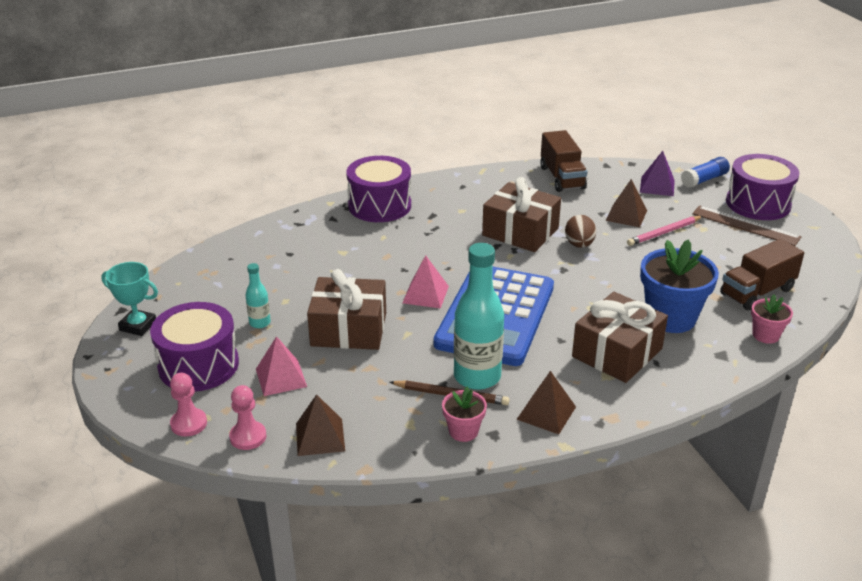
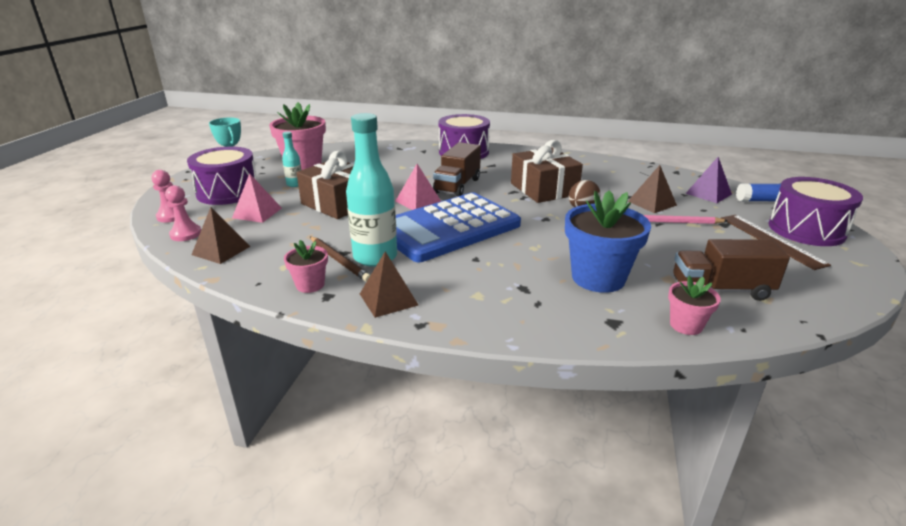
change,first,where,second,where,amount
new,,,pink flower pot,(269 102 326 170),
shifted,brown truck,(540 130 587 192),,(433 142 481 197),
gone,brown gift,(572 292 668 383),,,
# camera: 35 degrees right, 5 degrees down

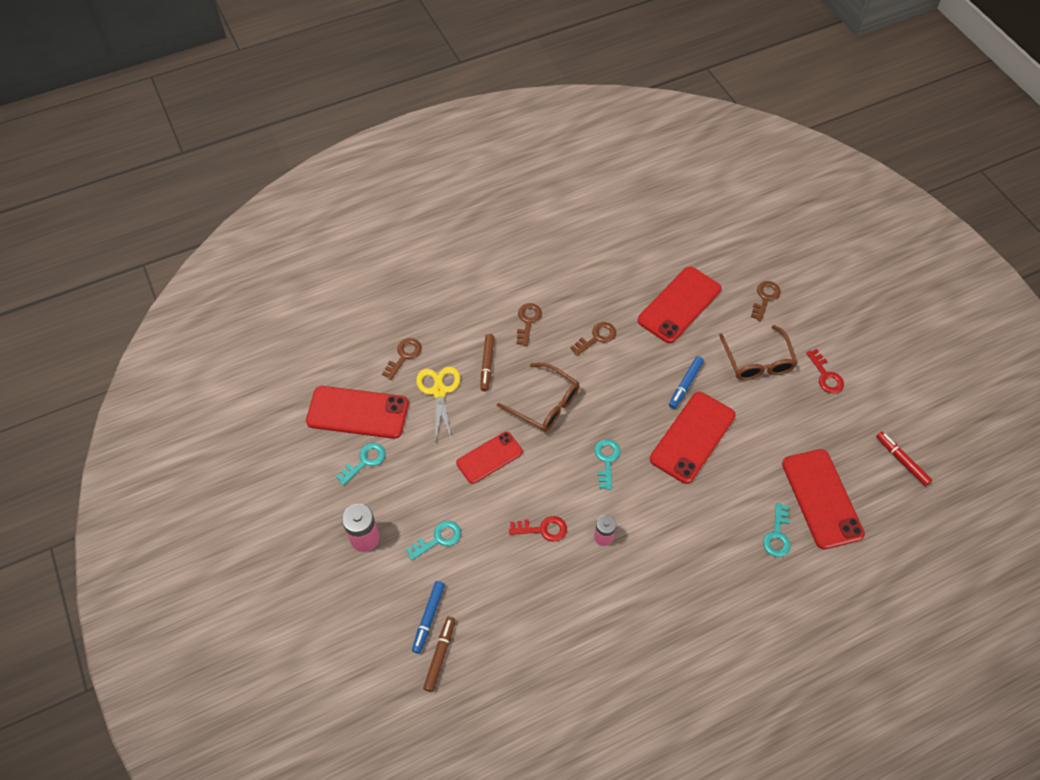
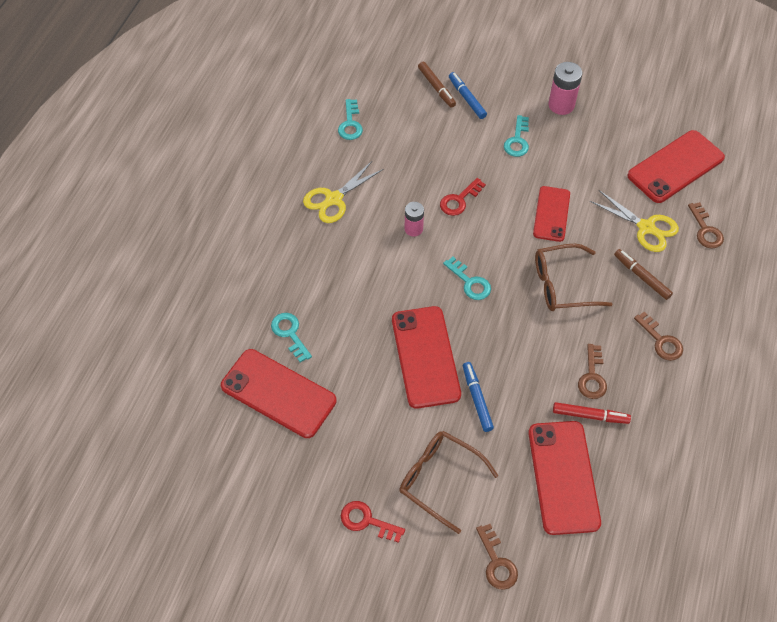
change,first,where,second,where,amount
new,,,yellow scissors,(303 161 384 223),
shifted,turquoise key,(336 443 386 485),,(338 99 363 140),
shifted,red marker,(876 431 932 486),,(553 402 631 424),
# camera: 135 degrees right, 0 degrees up

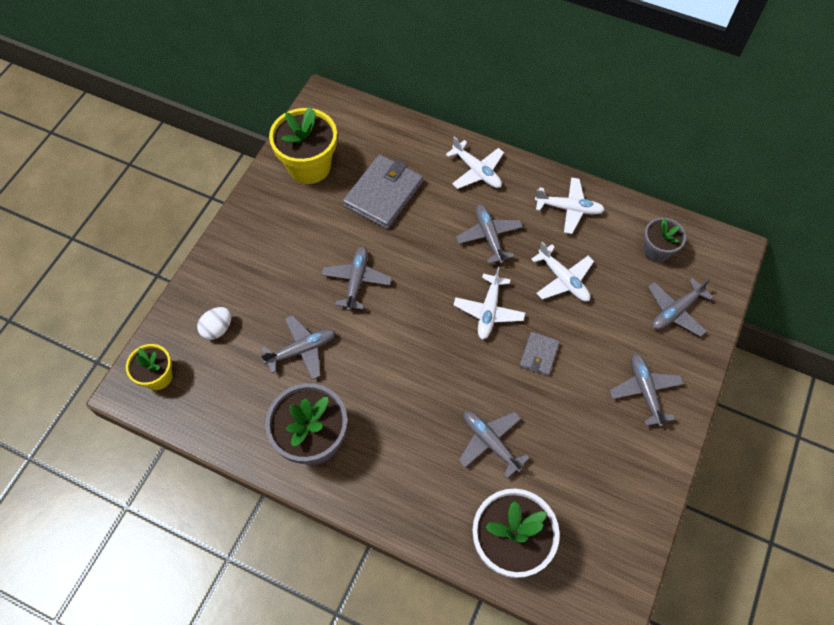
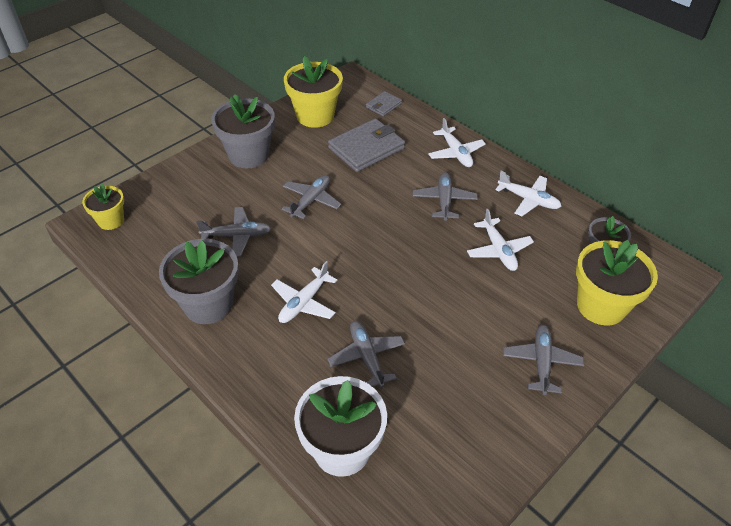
change,first,where,second,where,amount
new,,,grey flower pot,(211 94 275 168),
shifted,white plane,(454 267 525 340),,(271 261 337 323),
shifted,grey wallet,(520 332 560 376),,(366 91 402 116),
swapped,grey plane,(648 278 714 337),yellow flower pot,(576 240 658 325),
gone,white egg,(197 307 231 340),,,
# camera: 20 degrees right, 15 degrees down

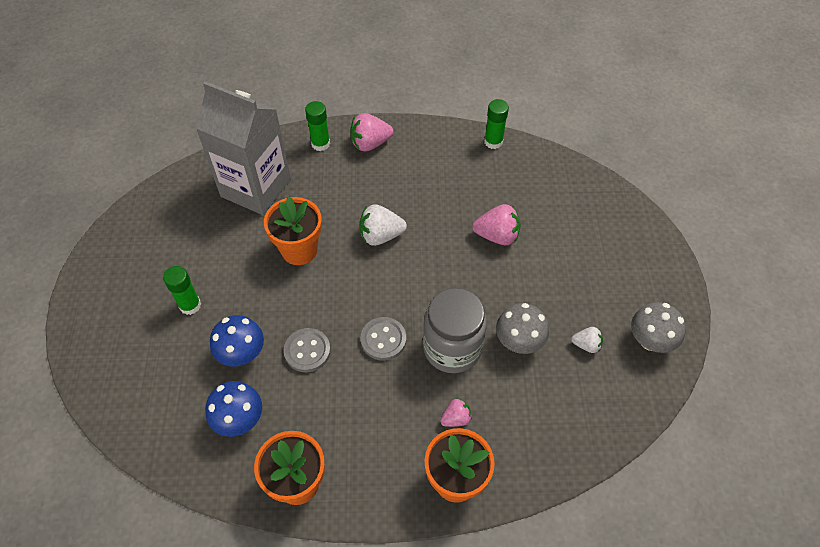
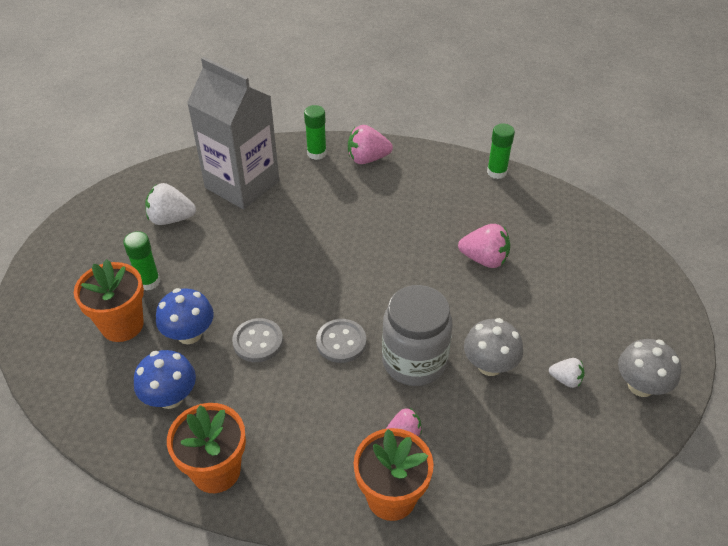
change,first,where,second,where,amount
shifted,orange flower pot,(264 197 322 265),,(74 259 144 342),
shifted,white strawberry,(359 204 407 246),,(145 183 196 225),
# camera: 10 degrees right, 10 degrees down

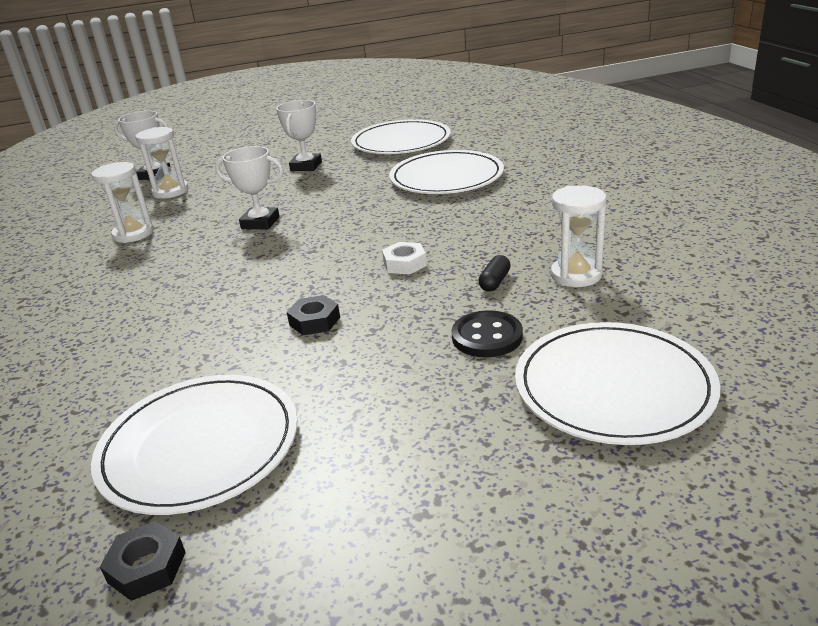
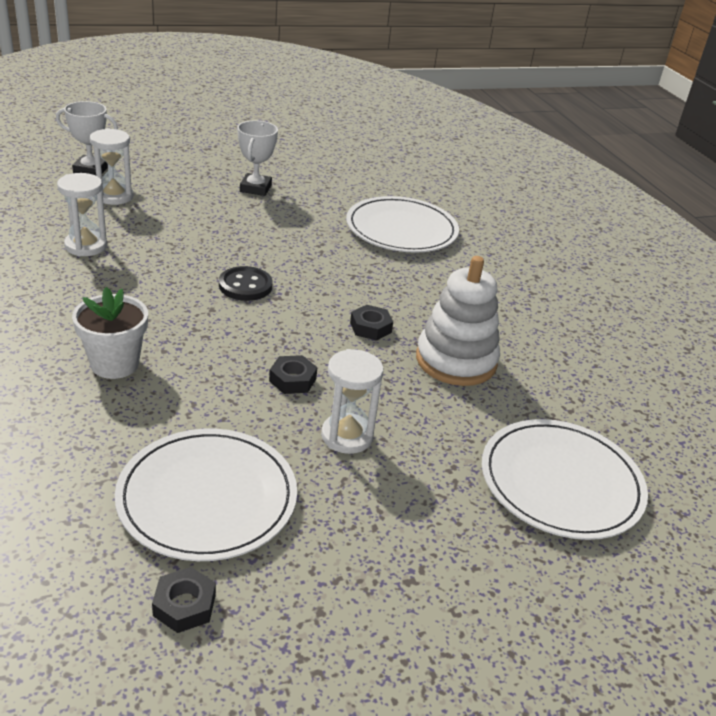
change,first,where,second,where,amount
new,,,white flower pot,(72 287 148 379),
shifted,black button,(451 310 523 358),,(219 266 273 301),
shifted,white hourglass,(551 185 607 287),,(321 349 384 454),
repainted,white nut,(382 242 427 275),black nut,(350 305 393 341),
swapped,black capsule,(479 255 511 291),white stacking toy,(416 256 500 386),
gone,white trophy,(215 146 284 230),,,
gone,white plate,(351 119 451 154),,,
# camera: 10 degrees left, 5 degrees up

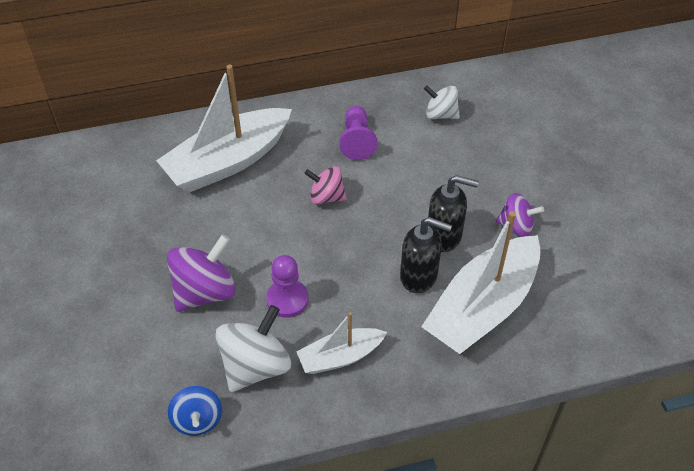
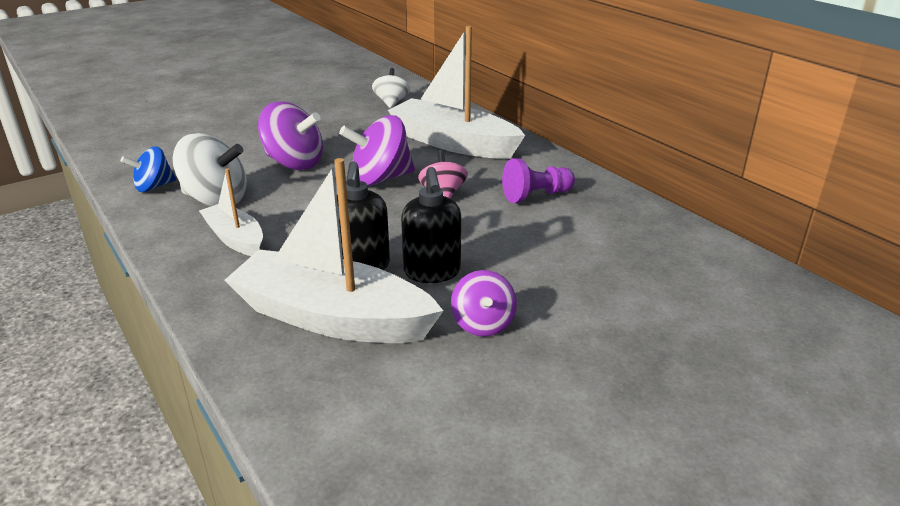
change,first,where,second,where,amount
new,,,purple spinning top,(339 115 415 186),
shifted,white spinning top,(424 86 460 119),,(372 68 410 108),
gone,purple pawn,(266 255 309 318),,,
# camera: 70 degrees right, 20 degrees down

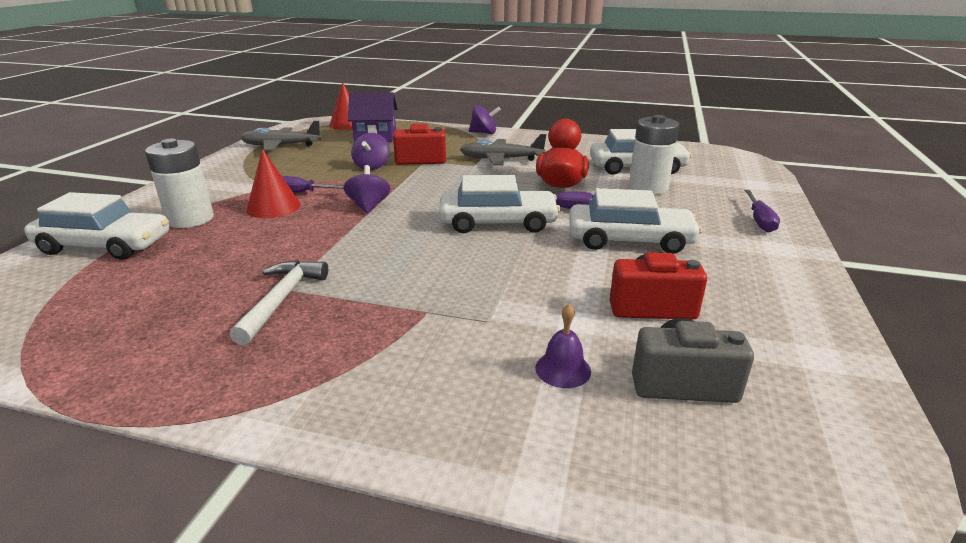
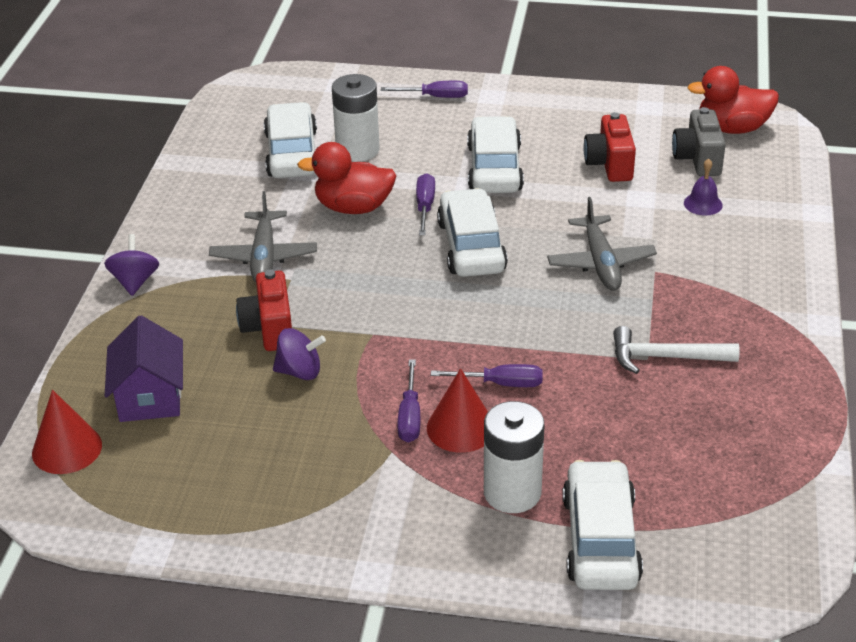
change,first,where,second,where,amount
new,,,purple screwdriver,(431 364 543 387),
shifted,grey plane,(240 121 322 151),,(547 197 657 291),
new,,,red duck,(688 66 779 134),
gone,purple spinning top,(344 165 390 213),,,
# camera: 95 degrees left, 10 degrees up

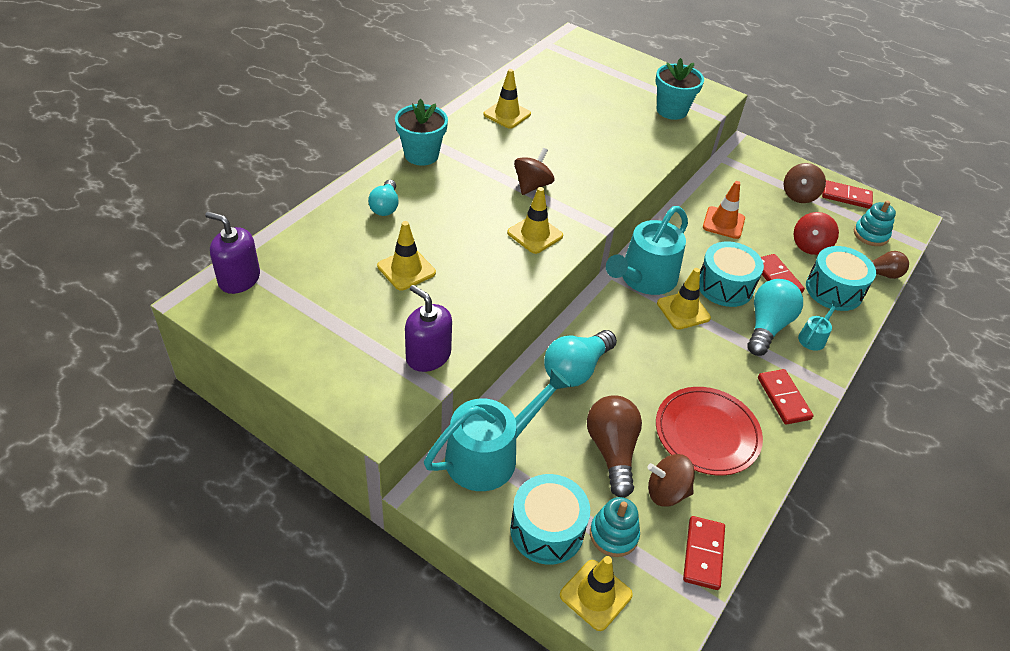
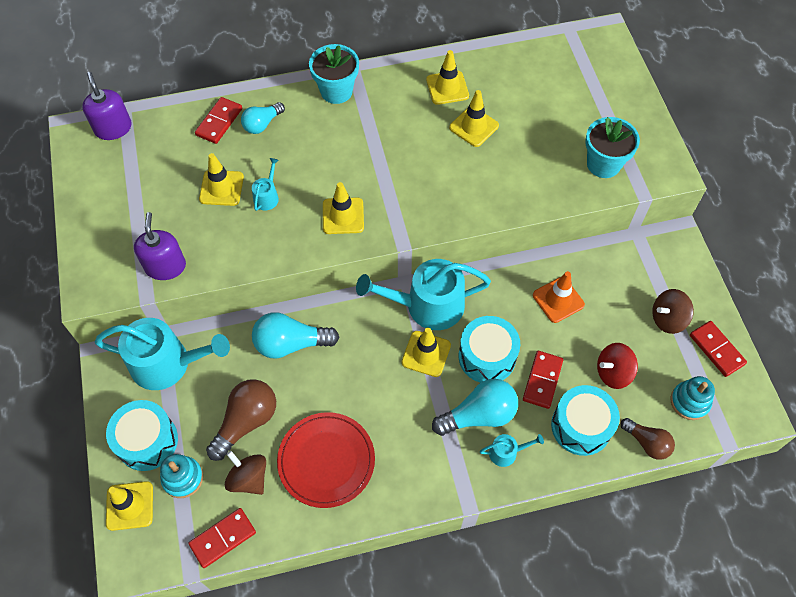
change,first,where,second,where,amount
shifted,red domino,(758 369 813 425),,(195 97 242 144),
new,,,turquoise watering can,(252 158 279 211),
new,,,yellow traffic cone,(449 90 499 147),
gone,brown spinning top,(514 148 554 195),,,
# camera: 45 degrees right, 15 degrees up

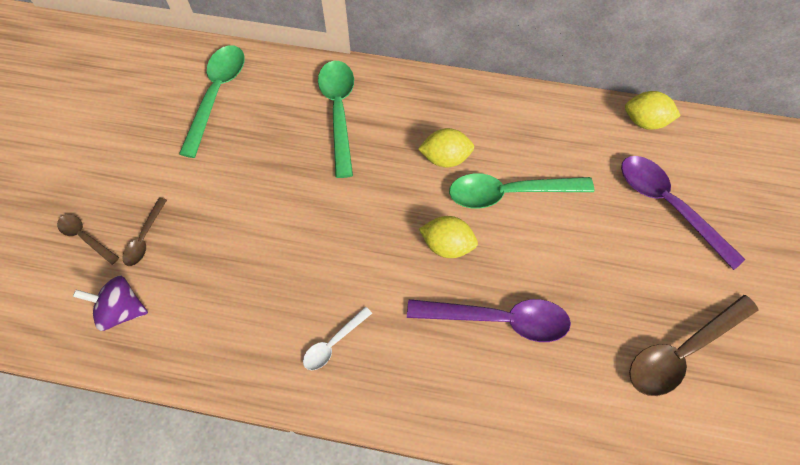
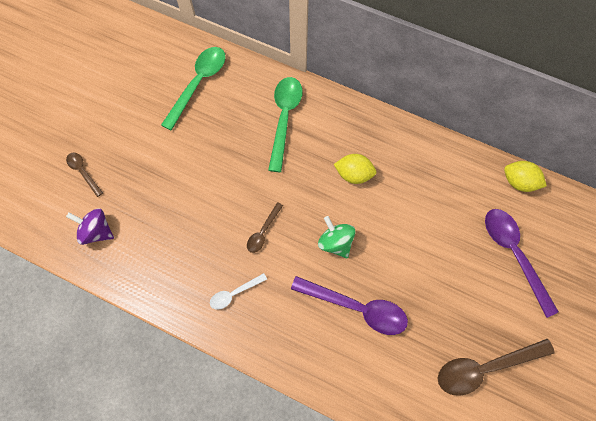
change,first,where,second,where,amount
shifted,brown spoon,(122 198 167 266),,(247 202 283 253),
swapped,yellow lemon,(419 216 478 258),green spinning top,(318 216 355 258),
gone,green spoon,(449 173 594 209),,,
# camera: 15 degrees right, 5 degrees up

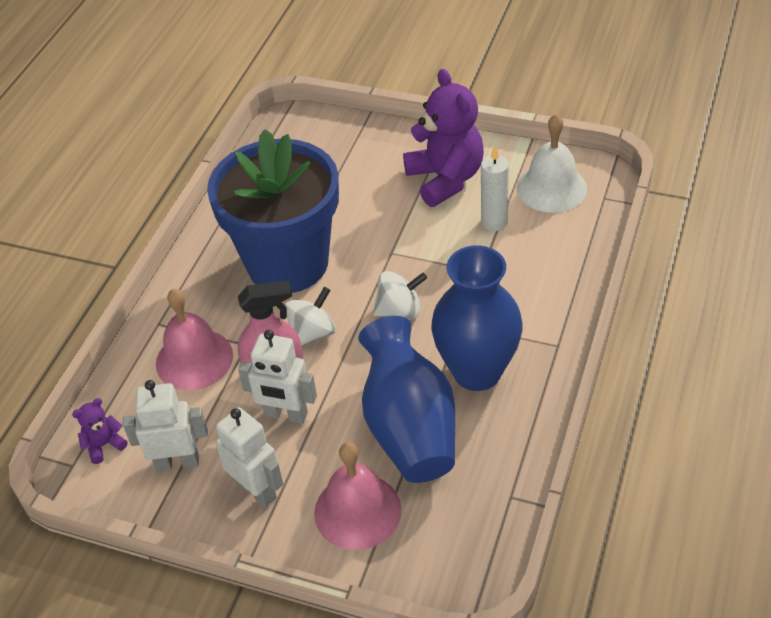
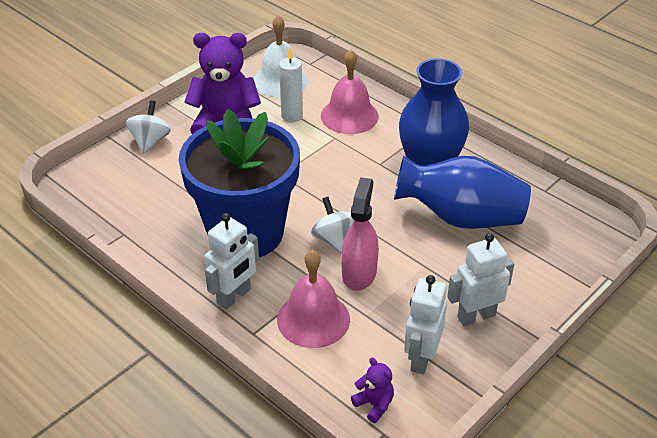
change,first,where,second,where,amount
shifted,white spinning top,(373 271 427 319),,(126 101 171 154),
shifted,white robot,(238 330 317 424),,(204 213 259 310),
shifted,pink bell,(314 442 401 550),,(321 50 379 134),
rotated,purple teddy bear,(72 398 128 464),,(351 358 394 423),150 degrees clockwise
# camera: 70 degrees left, 5 degrees down

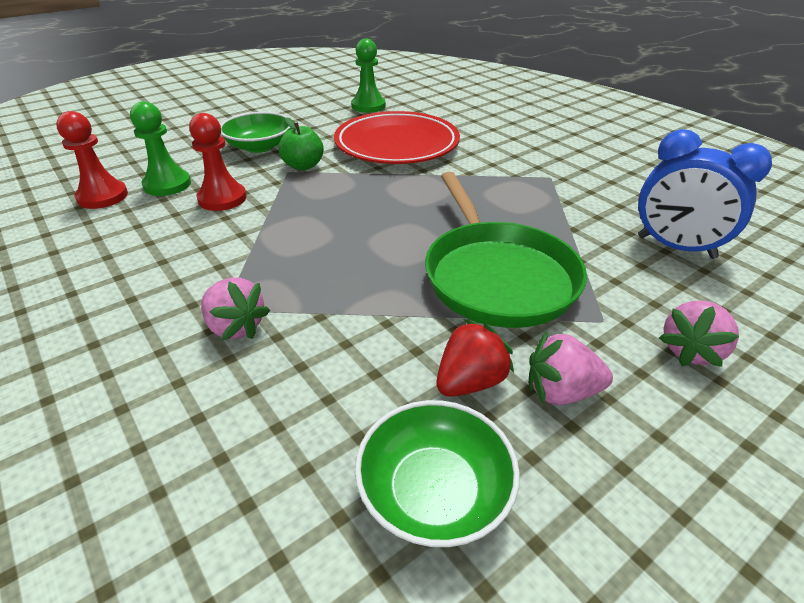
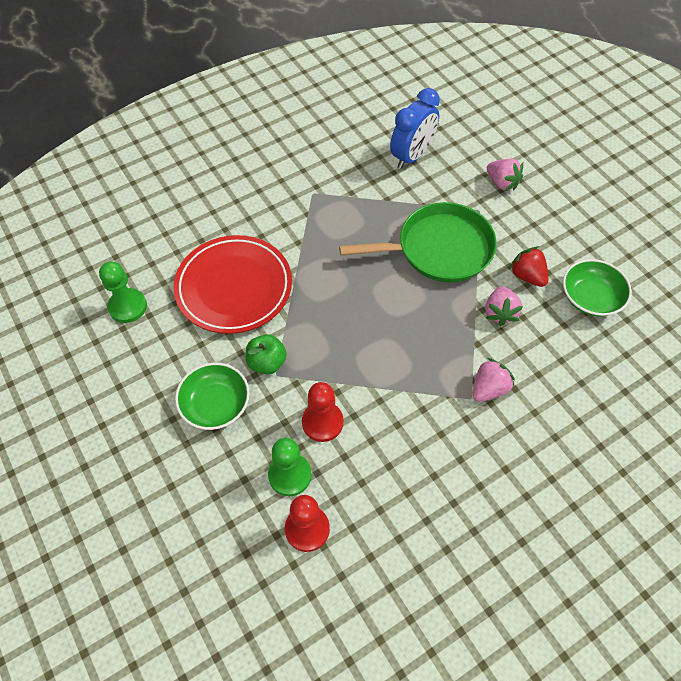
change,first,where,second,where,amount
shifted,pink strawberry,(528 331 613 405),,(485 286 523 326),
# camera: 85 degrees left, 20 degrees up

